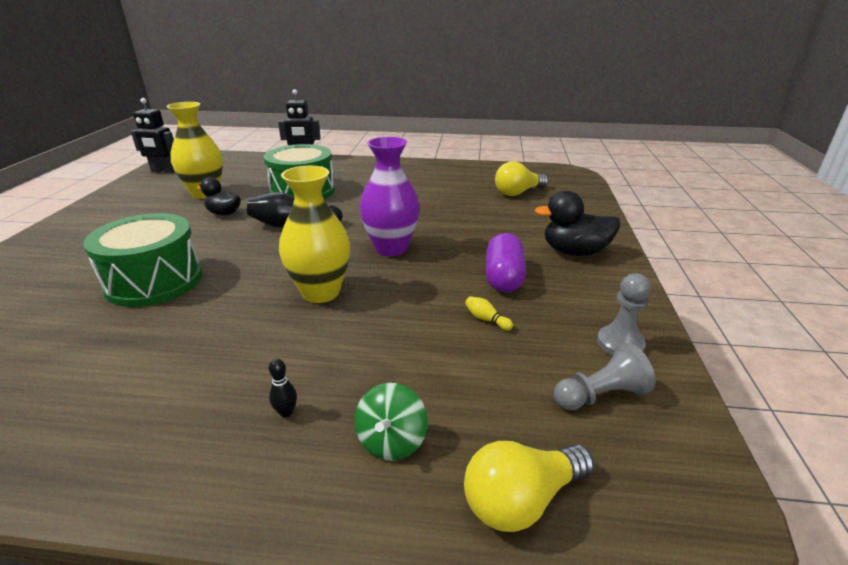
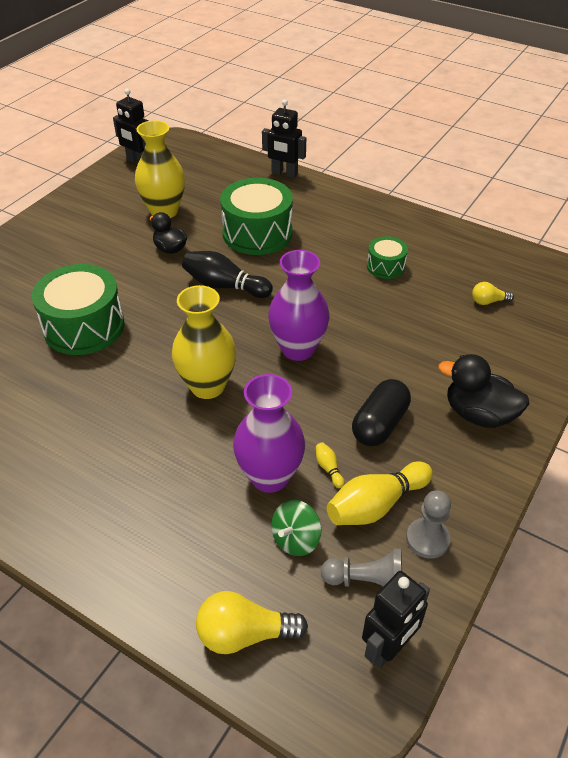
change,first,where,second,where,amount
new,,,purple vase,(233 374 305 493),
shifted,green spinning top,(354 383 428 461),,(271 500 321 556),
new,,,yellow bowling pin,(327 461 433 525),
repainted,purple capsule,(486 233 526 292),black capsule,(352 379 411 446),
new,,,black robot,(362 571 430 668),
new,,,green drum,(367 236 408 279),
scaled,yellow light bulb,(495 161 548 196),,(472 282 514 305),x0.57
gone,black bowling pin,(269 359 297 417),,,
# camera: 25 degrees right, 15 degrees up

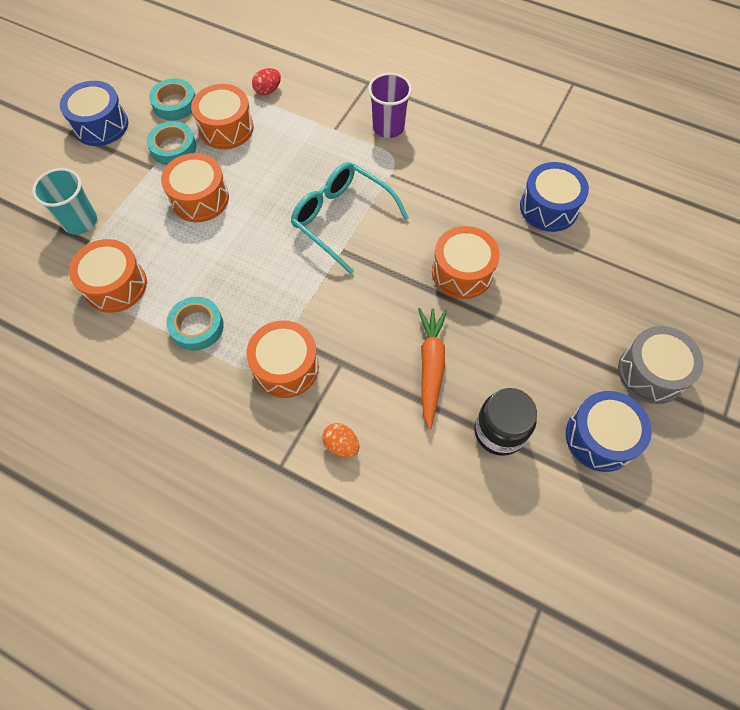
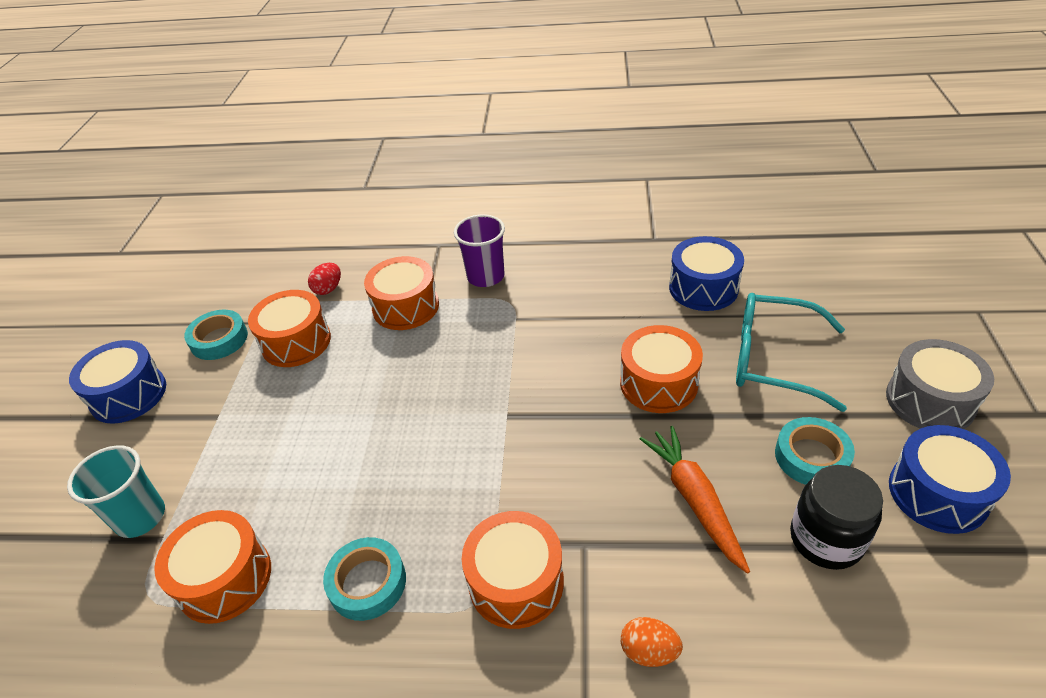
change,first,where,second,where,amount
shifted,orange drum,(161 153 229 222),,(364 256 439 330),
shifted,turquoise glasses,(291 162 409 274),,(736 293 847 412),
shifted,turquoise tape,(147 121 196 165),,(775 417 855 485),
# camera: 20 degrees left, 20 degrees down

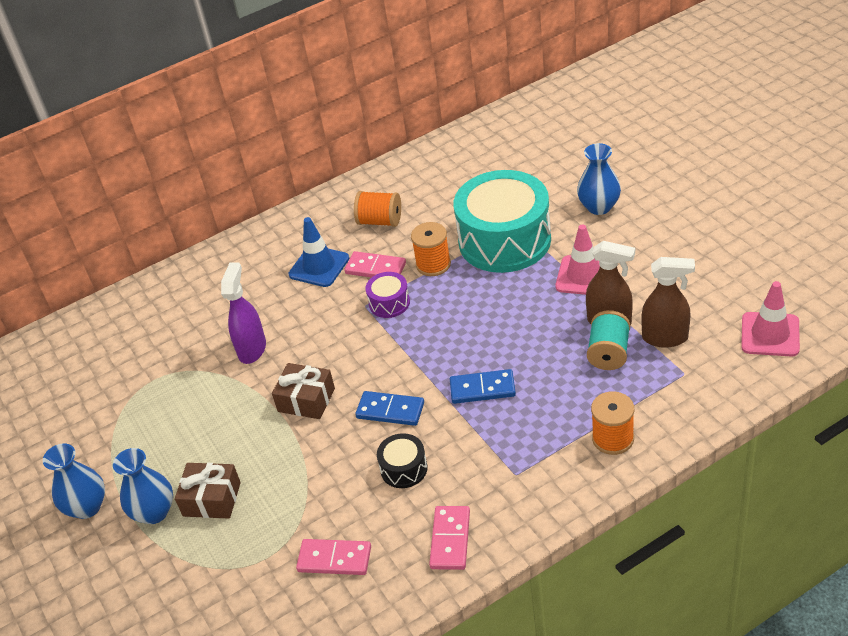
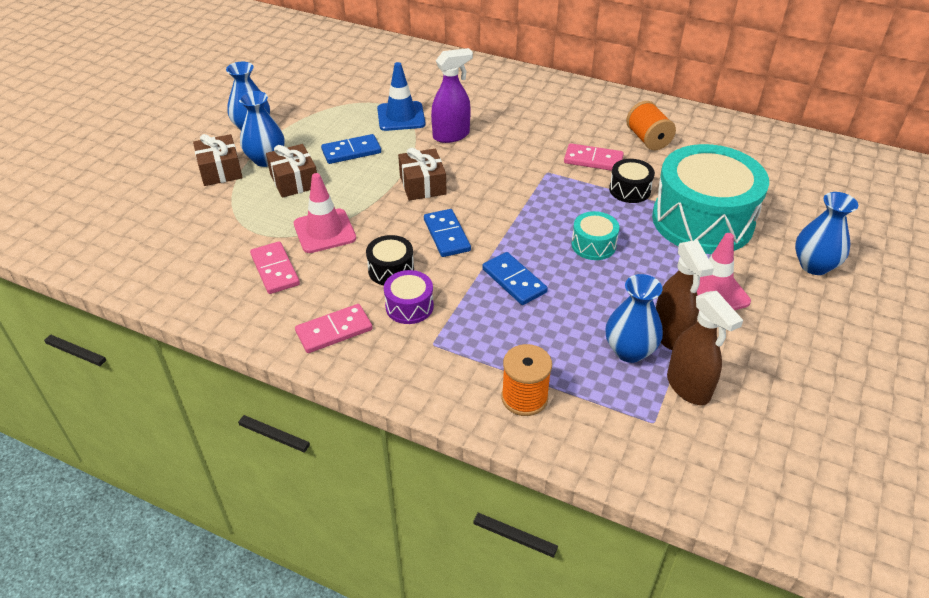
change,first,where,second,where,amount
new,,,brown gift,(193 134 243 186),
shifted,pink traffic cone,(741 281 800 356),,(294 173 356 253),
new,,,blue domino,(321 134 381 164),
shifted,blue traffic cone,(289 217 349 287),,(377 62 425 131),
shifted,purple drum,(365 272 410 318),,(384 270 434 324),
rotated,pink domino,(344 251 406 278),,(564 143 624 171),60 degrees counterclockwise
new,,,turquoise drum,(571 211 619 260),
swapped,turquoise spool,(587 310 630 370),blue vase,(605 274 663 363),
swapped,orange spool,(411 222 451 276),black drum,(609 159 655 203),
# camera: 50 degrees right, 0 degrees up

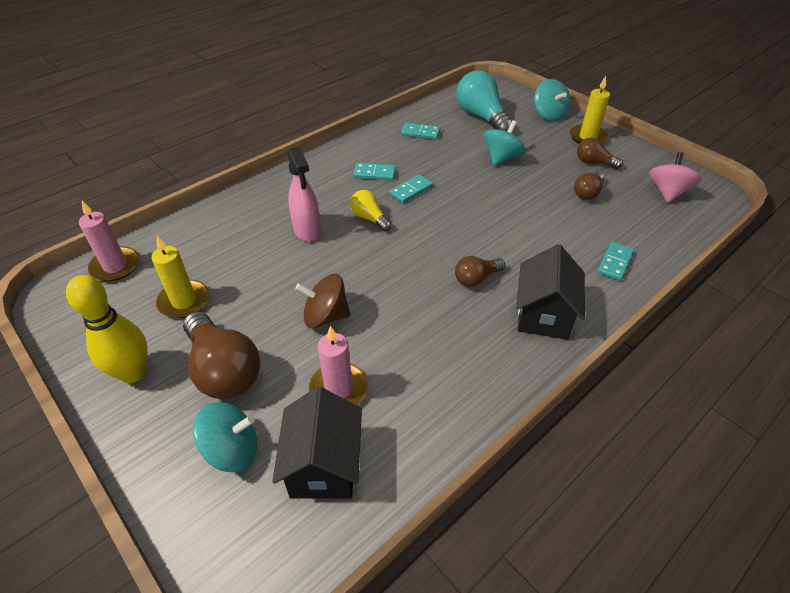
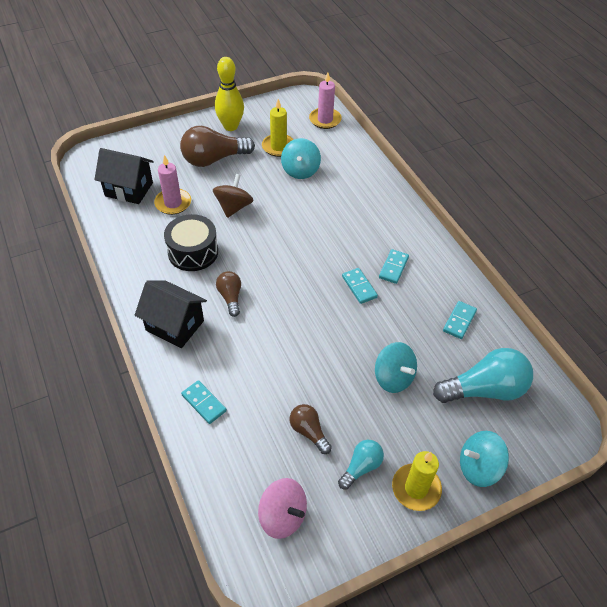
change,first,where,second,where,amount
new,,,black drum,(164 214 218 271),
shifted,turquoise spinning top,(193 402 257 472),,(281 138 321 179),
repainted,brown light bulb,(577 138 623 169),turquoise light bulb,(338 440 384 490),
gone,pink spray bottle,(287 146 321 242),,,
gone,yellow light bulb,(350 190 392 231),,,
# camera: 105 degrees right, 5 degrees up

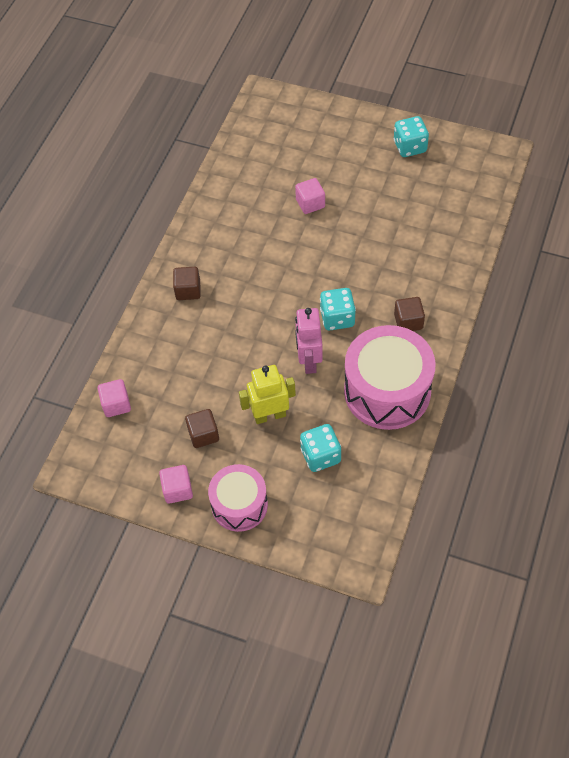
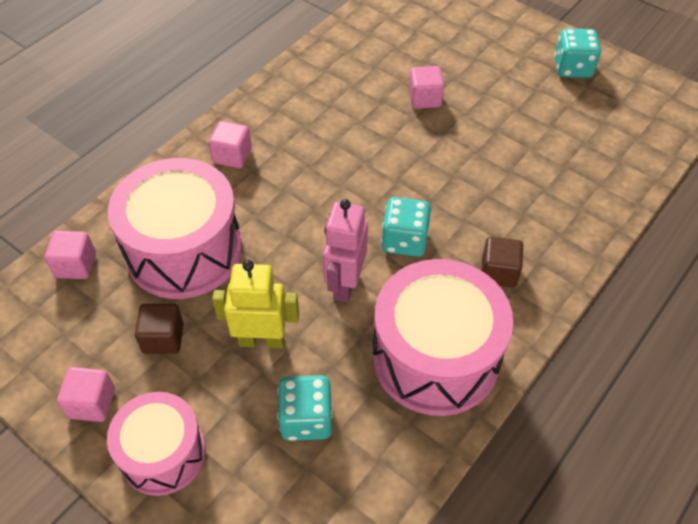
change,first,where,second,where,amount
new,,,pink drum,(108 158 242 299),
repainted,brown cube,(173 267 201 300),pink cube,(209 121 252 168),
# camera: 15 degrees right, 5 degrees down

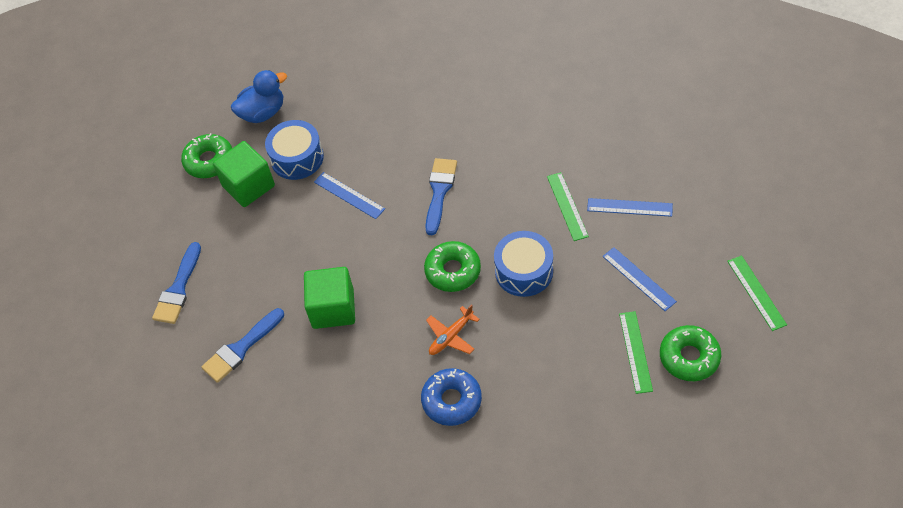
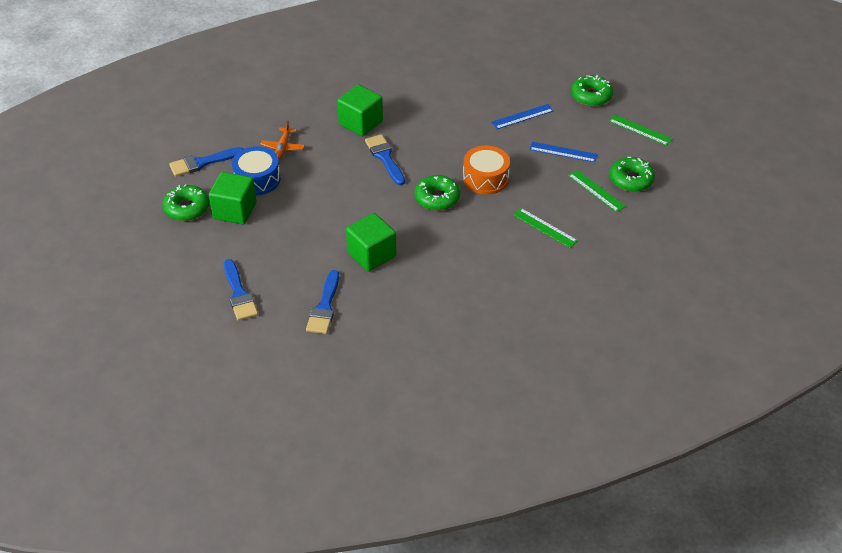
change,first,where,second,where,amount
swapped,blue duck,(231 70 287 123),blue brush,(169 147 243 177),
shifted,orange plane,(426 304 480 355),,(261 120 305 159),
new,,,green cube,(337 84 383 136),
repainted,blue drum,(494 231 553 297),orange drum,(463 145 510 195),
shifted,green ruler,(547 172 589 241),,(513 208 578 248),
new,,,green donut,(571 75 613 106),
gone,blue ruler,(314 172 385 219),,,
gone,blue donut,(421 368 482 426),,,
# camera: 40 degrees left, 10 degrees down

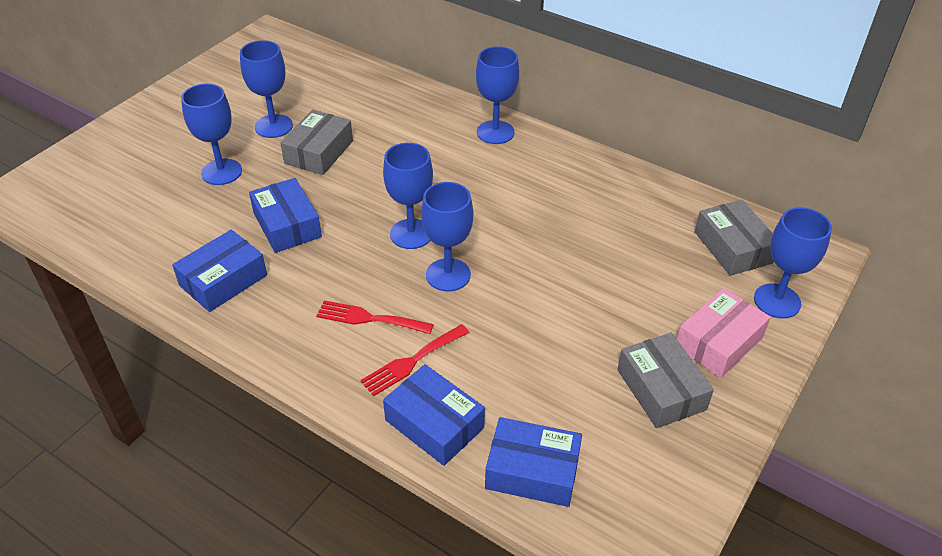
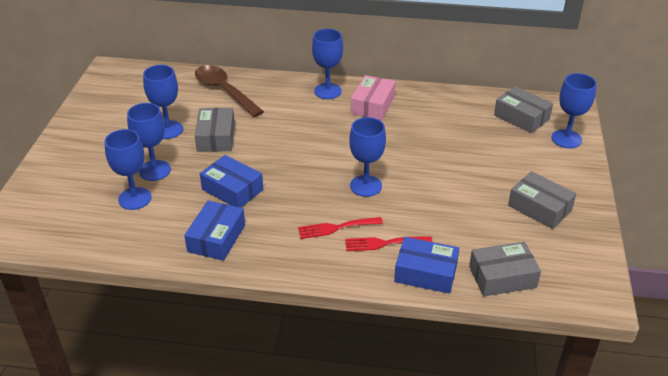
change,first,where,second,where,amount
shifted,blue goblet,(383 143 433 249),,(104 129 152 210),
new,,,brown spoon,(195 65 264 117),
rotated,red fork,(360 324 469 396),,(345 236 432 251),60 degrees clockwise
shifted,pink box,(677 288 771 378),,(351 75 396 120),
repainted,blue box,(485 417 582 507),grey box,(469 242 541 297),
# camera: 25 degrees left, 5 degrees down

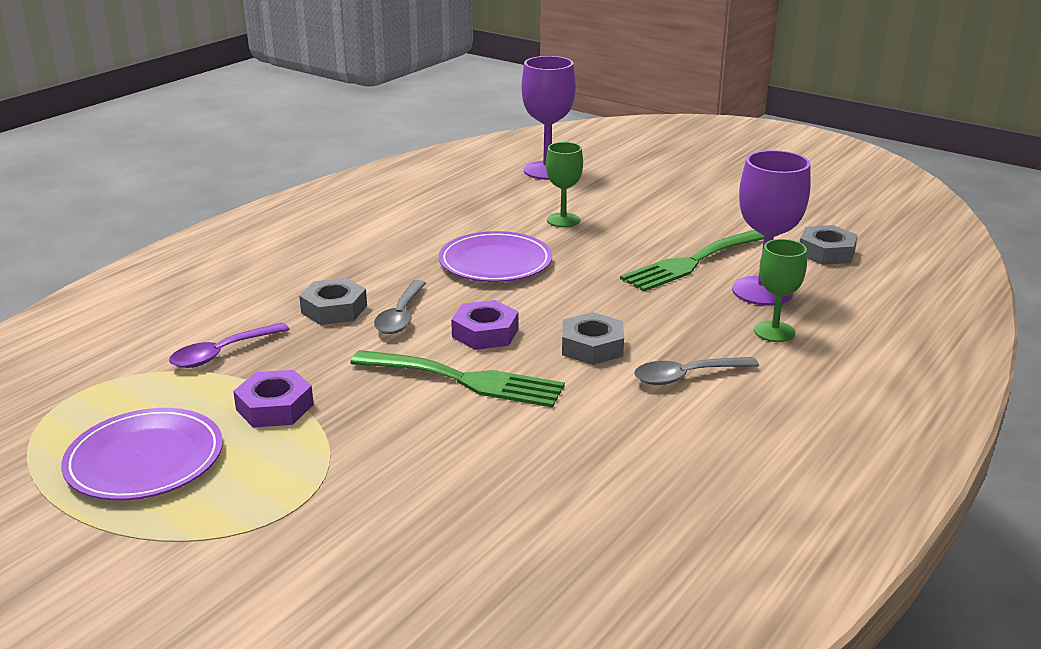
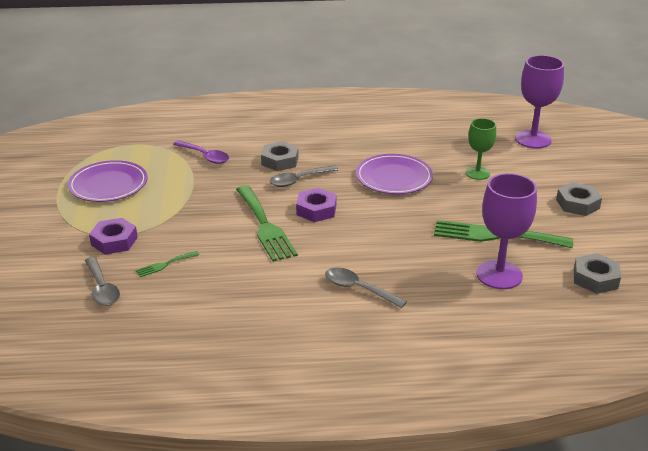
change,first,where,second,where,amount
new,,,grey spoon,(85 257 120 306),
shifted,purple nut,(233 370 314 428),,(89 218 138 255),
new,,,green fork,(135 251 199 277),
rotated,purple spoon,(169 323 289 368),,(173 140 229 164),150 degrees counterclockwise
shifted,grey nut,(562 312 624 365),,(556 182 602 216),
gone,green goblet,(754 239 807 342),,,
# camera: 50 degrees right, 5 degrees up

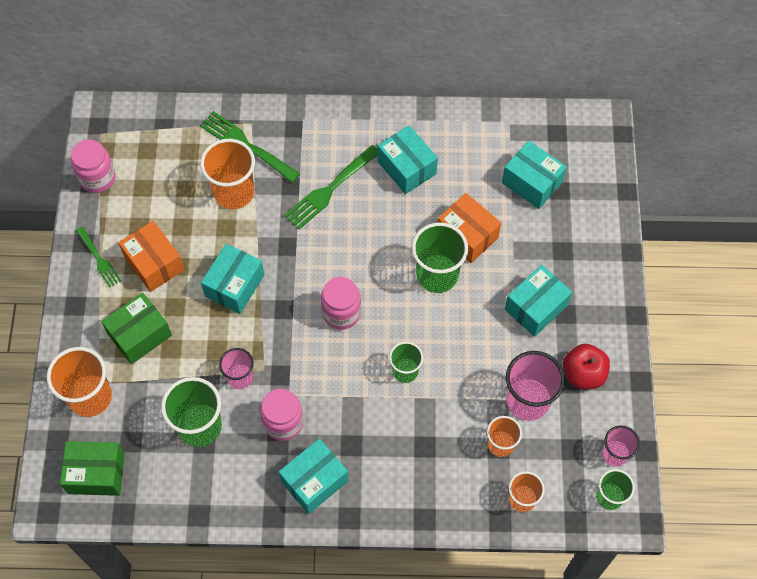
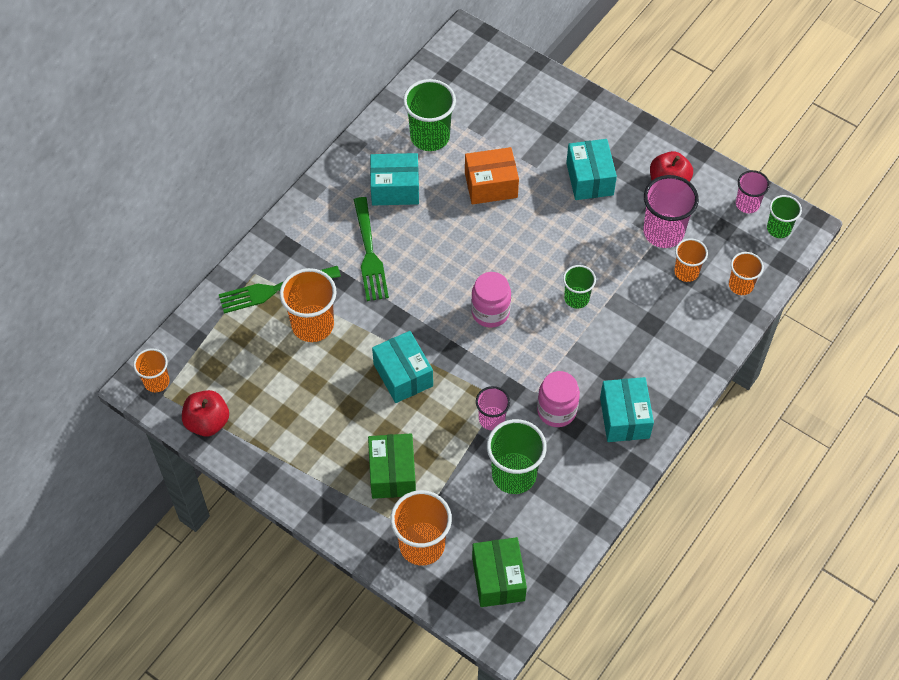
change,first,where,second,where,amount
new,,,orange cup,(133 348 170 392),
swapped,pink jar,(71 140 116 193),red apple,(182 390 229 437),
shifted,green cup,(412 222 468 293),,(403 79 456 151),
rotated,green box,(60 441 125 496),,(472 537 527 607),45 degrees counterclockwise
gone,green fork,(76 227 121 288),,,
gone,orange box,(118 221 184 292),,,
gone,turquoise box,(502 141 567 209),,,
# camera: 55 degrees left, 5 degrees down

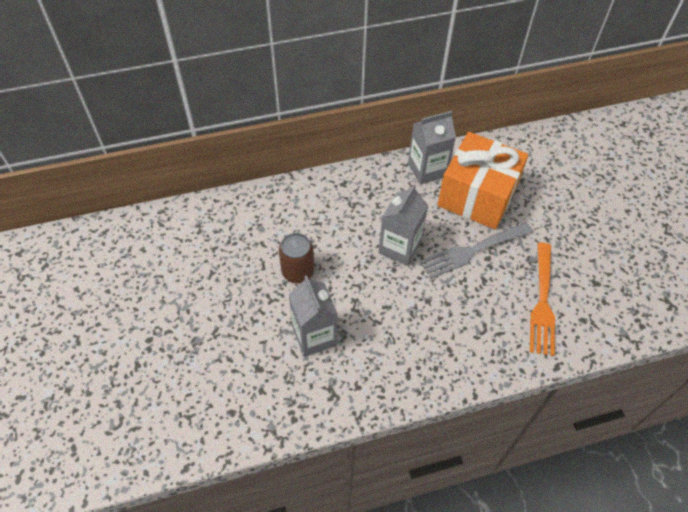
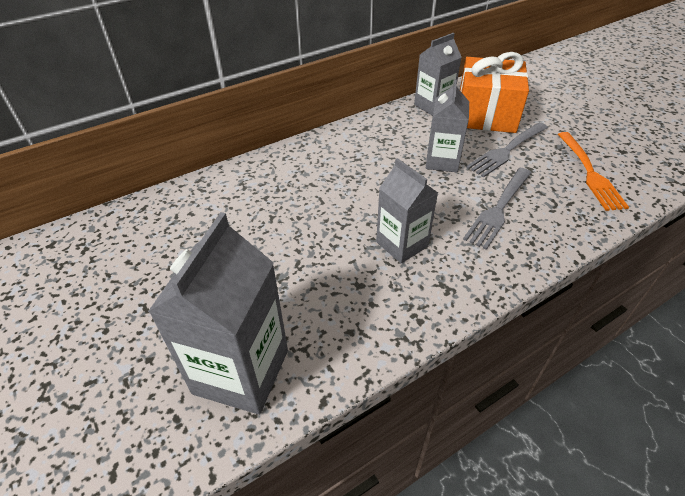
change,first,where,second,where,amount
new,,,grey carton,(148 212 288 415),
new,,,grey fork,(463 168 531 250),
gone,brown can,(279 233 314 283),,,
# camera: 15 degrees left, 10 degrees down

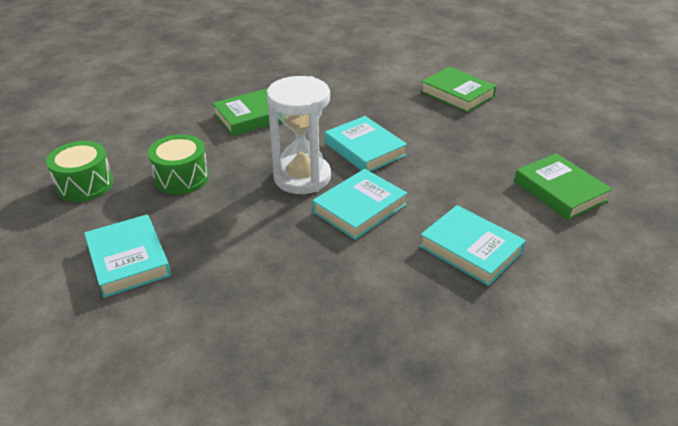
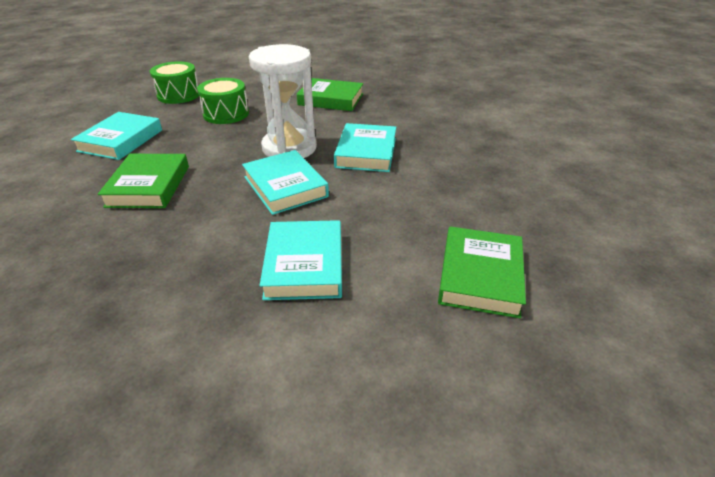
change,first,where,second,where,amount
shifted,green book,(420 67 496 113),,(98 154 189 208),
rotated,turquoise book,(312 169 407 240),,(242 150 329 215),60 degrees clockwise
# camera: 45 degrees right, 0 degrees up

